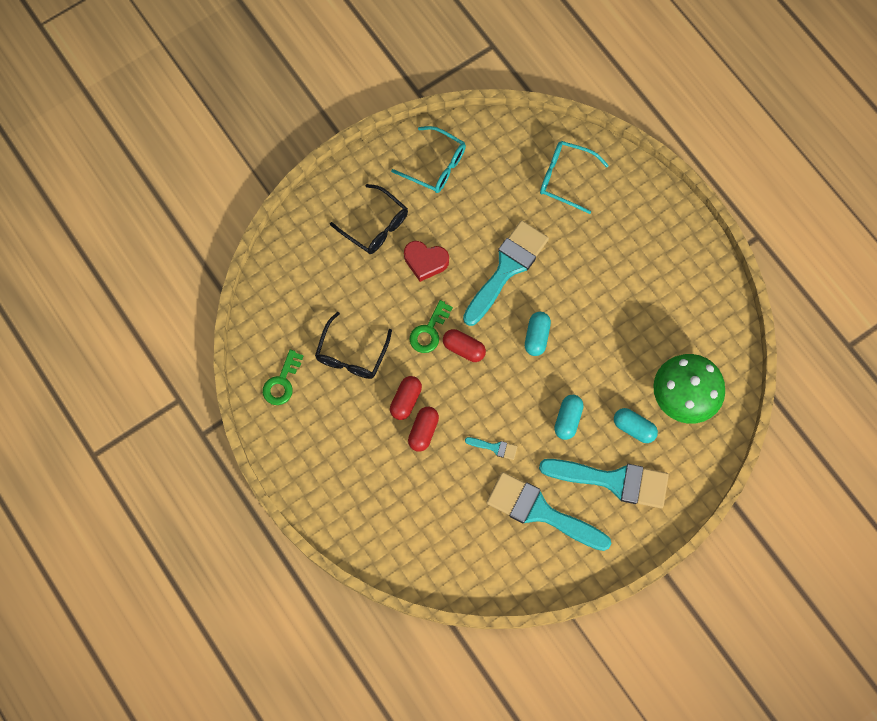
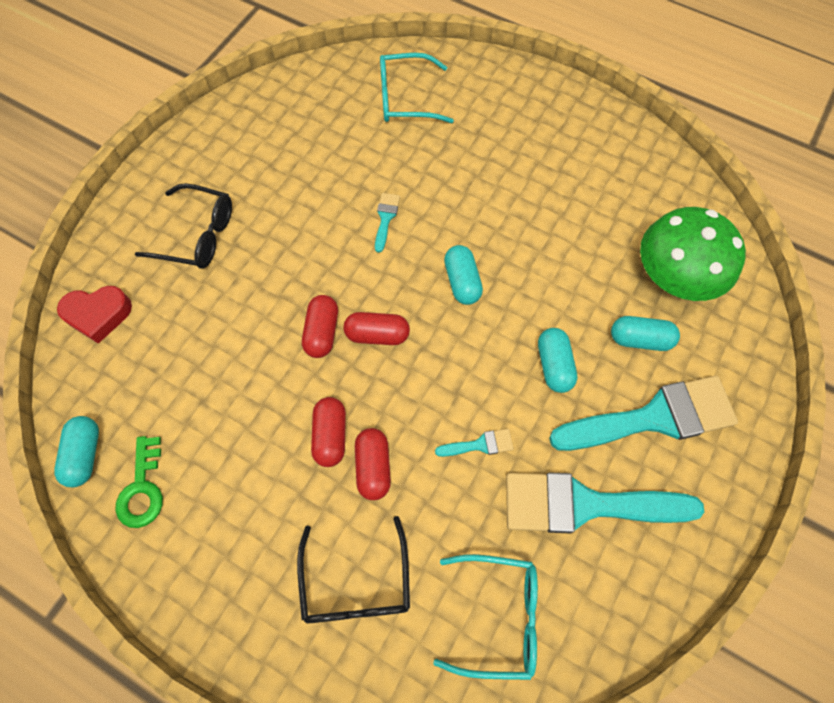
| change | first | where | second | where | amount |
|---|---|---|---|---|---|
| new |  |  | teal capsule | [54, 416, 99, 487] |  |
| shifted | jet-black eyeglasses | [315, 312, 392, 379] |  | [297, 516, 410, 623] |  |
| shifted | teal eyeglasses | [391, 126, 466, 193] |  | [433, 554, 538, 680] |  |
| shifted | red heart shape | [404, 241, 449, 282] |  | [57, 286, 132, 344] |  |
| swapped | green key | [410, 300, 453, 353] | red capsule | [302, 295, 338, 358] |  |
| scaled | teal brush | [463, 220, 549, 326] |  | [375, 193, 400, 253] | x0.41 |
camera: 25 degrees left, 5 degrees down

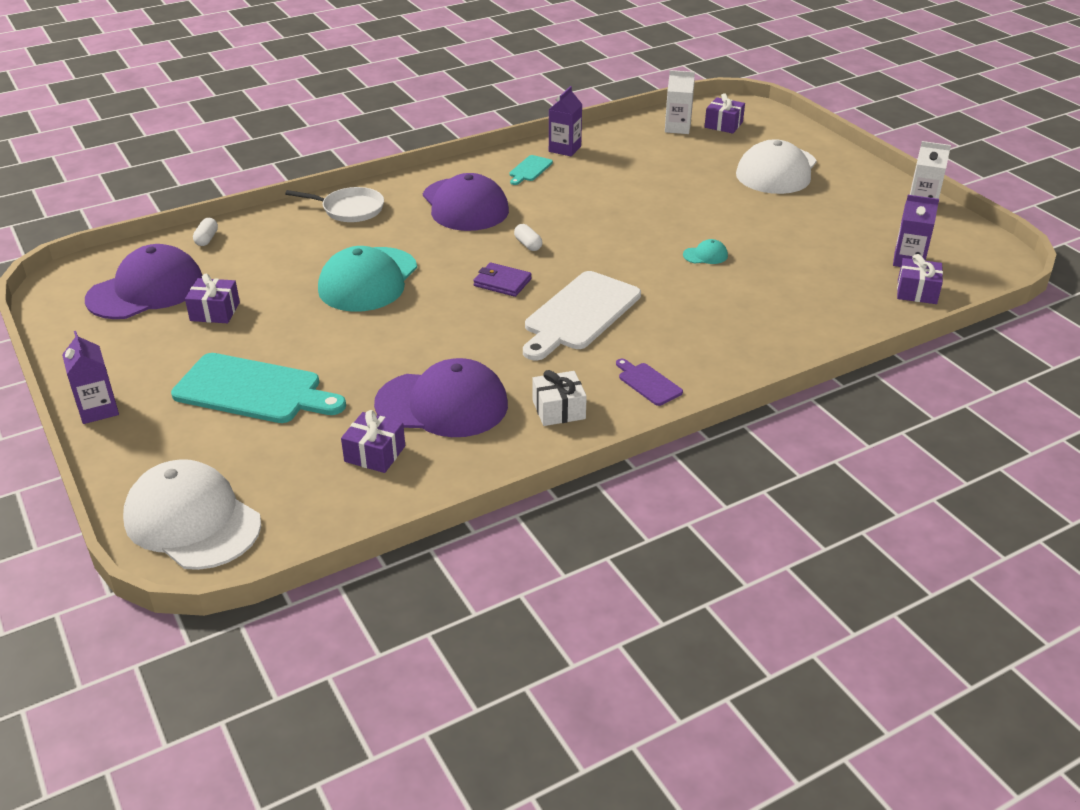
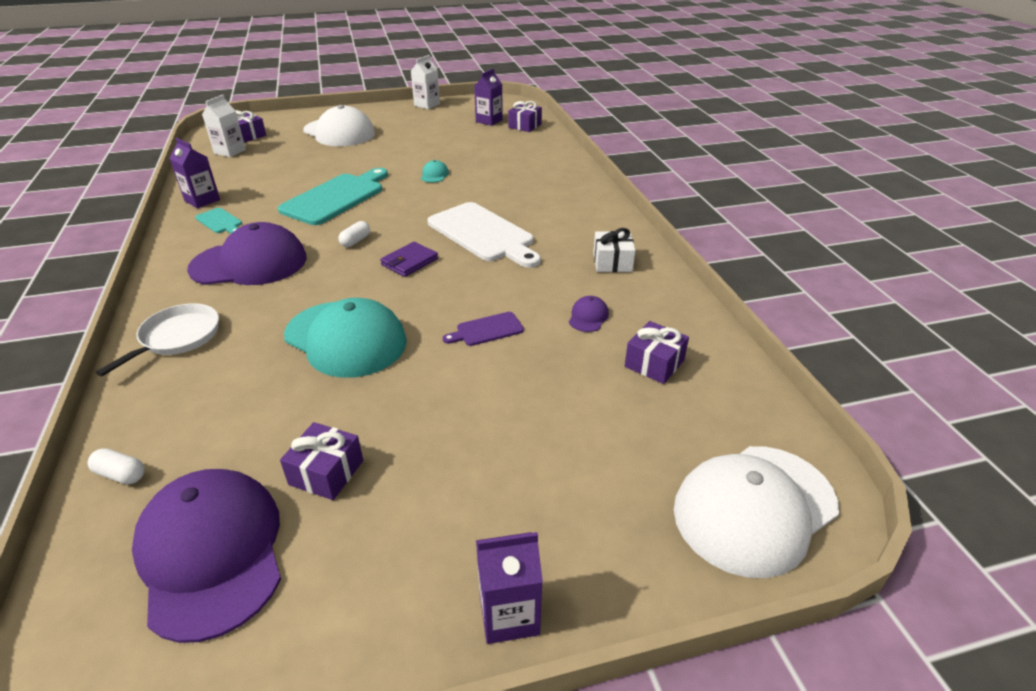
| change | first | where | second | where | amount |
|---|---|---|---|---|---|
| shifted | teal chopping board | [171, 353, 346, 423] |  | [278, 168, 388, 225] |  |
| shifted | purple chopping board | [616, 359, 683, 406] |  | [443, 312, 524, 346] |  |
| rotated | white capsule | [514, 224, 542, 251] |  | [338, 221, 370, 247] | 45 degrees counterclockwise |
| scaled | purple cap | [374, 358, 508, 437] |  | [569, 296, 609, 332] | x0.40 |
camera: 75 degrees left, 0 degrees up

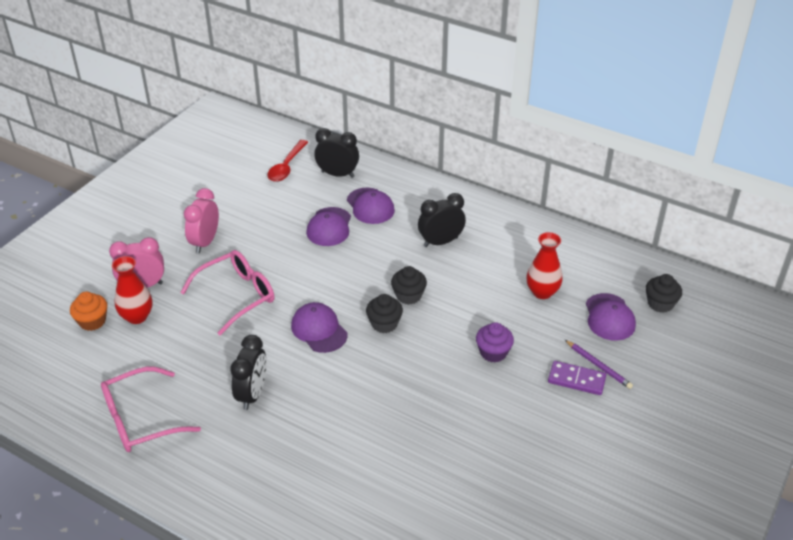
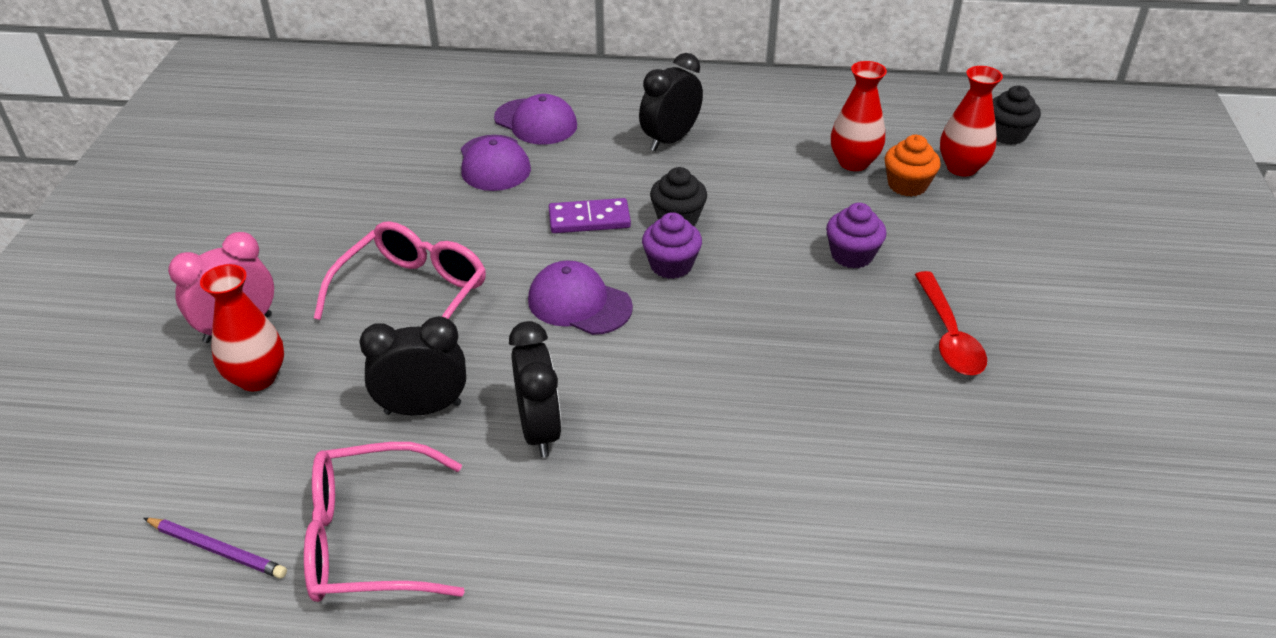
| change | first | where | second | where | amount |
|---|---|---|---|---|---|
| gone | rose-pink alarm clock | [184, 188, 219, 253] |  |  |  |
| shifted | orange cupcake | [70, 292, 107, 331] |  | [885, 135, 941, 197] |  |
| shifted | red tablespoon | [267, 140, 308, 182] |  | [915, 271, 987, 375] |  |
| shifted | jet-black alarm clock | [314, 128, 359, 178] |  | [359, 316, 466, 416] |  |
| shifted | purple domino piece | [548, 361, 606, 395] |  | [549, 198, 631, 233] |  |
| shifted | purple wooden pencil | [565, 340, 633, 389] |  | [144, 518, 287, 579] |  |
| swapped | purple cap | [586, 293, 636, 341] | red vase | [940, 66, 1003, 177] |  |
| repainted | jet-black cupcake | [366, 294, 403, 333] | purple cupcake | [642, 212, 702, 279] |  |
| rotated | rose-pink eyeglasses | [101, 367, 201, 452] |  | [304, 442, 465, 602] | 45 degrees clockwise |
camera: 25 degrees left, 0 degrees up

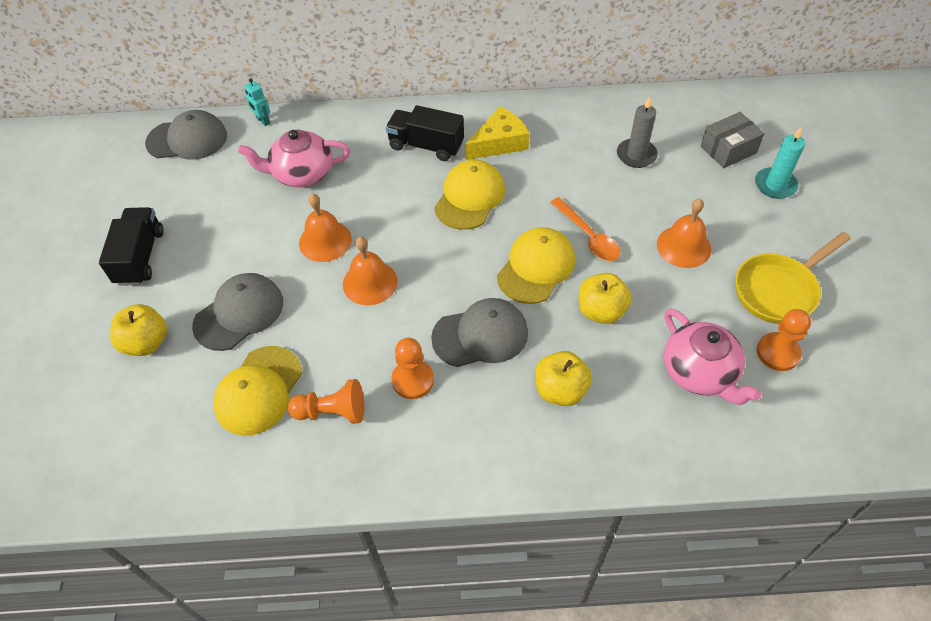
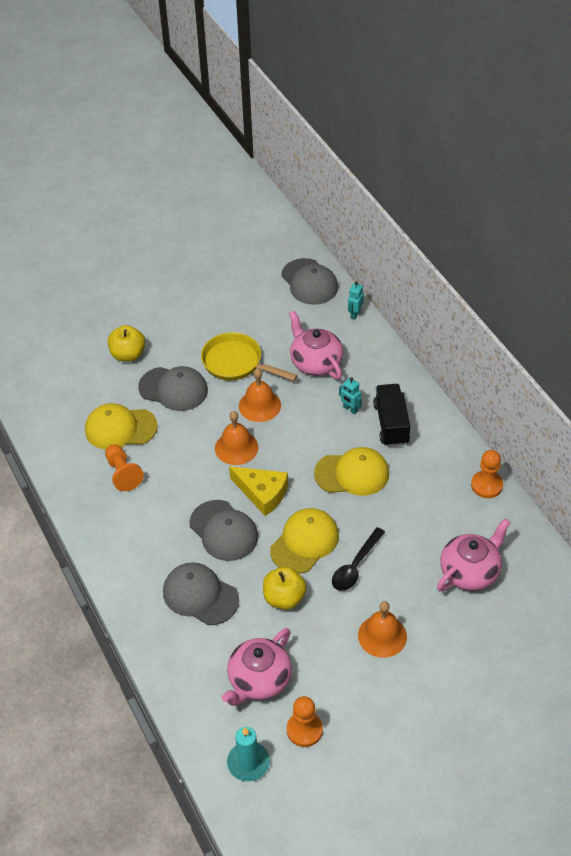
| change | first | where | second | where | amount |
|---|---|---|---|---|---|
| gone | jet-black toy truck | [99, 207, 163, 286] |  |  |  |
| gone | gray package | [701, 112, 765, 168] |  |  |  |
| new |  |  | teal robot | [339, 377, 362, 414] |  |
| shifted | orange game pawn | [391, 338, 434, 399] |  | [471, 450, 503, 498] |  |
| shifted | yellow cheese | [465, 106, 530, 160] |  | [229, 467, 288, 516] |  |
| shifted | yellow skillet | [735, 232, 851, 324] |  | [201, 332, 298, 381] |  |
| shifted | teal pillar candle | [755, 126, 805, 199] |  | [227, 727, 270, 782] |  |
| swapped | yellow toy apple | [535, 351, 592, 406] | gray cap | [163, 562, 239, 625] |  |
| swapped | gray pillar candle | [617, 96, 658, 168] | rose-pink tea pot | [437, 518, 511, 591] |  |
| repainted | orange tablespoon | [550, 197, 620, 261] | jet-black tablespoon | [332, 527, 385, 591] |  |
| rotated | yellow cap | [497, 227, 575, 304] |  | [270, 508, 339, 573] | 60 degrees counterclockwise |
camera: 65 degrees right, 5 degrees down

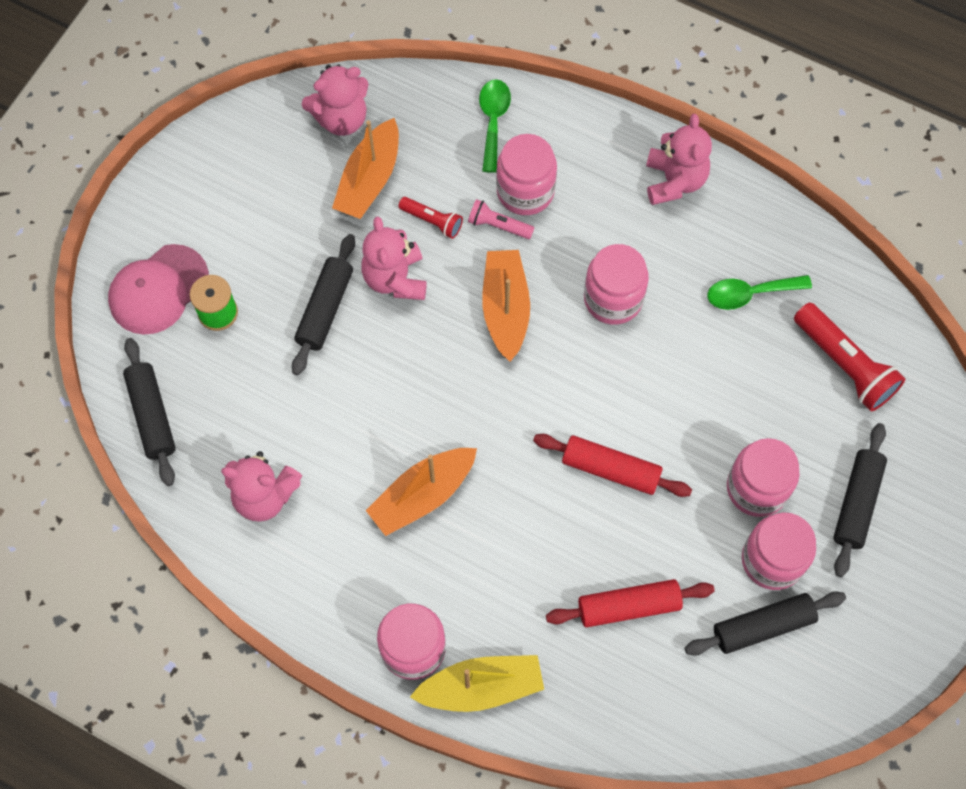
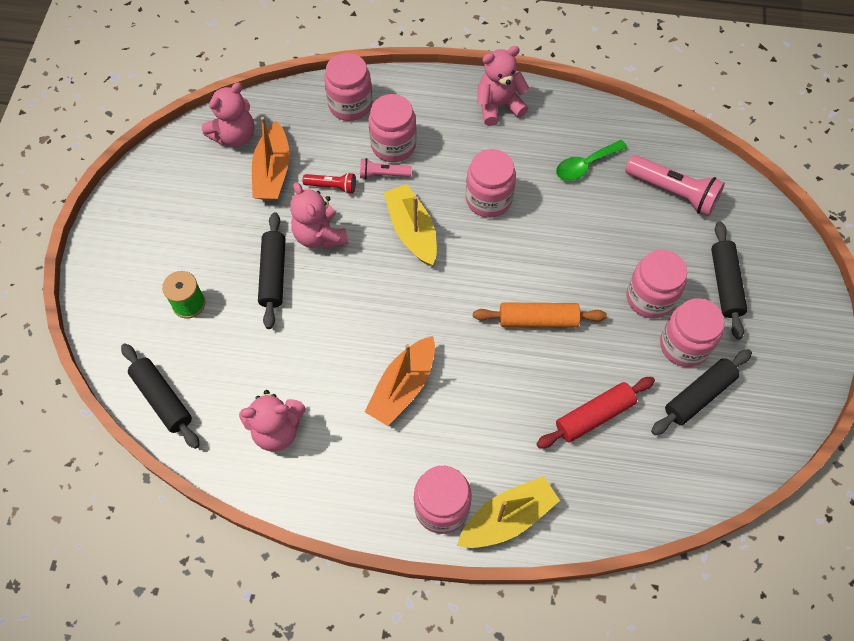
| change | first | where | second | where | amount |
|---|---|---|---|---|---|
| gone | rose-pink cap | [108, 244, 209, 335] |  |  |  |
| swapped | green tablespoon | [479, 79, 511, 173] | rose-pink jam jar | [324, 53, 373, 121] |  |
| repainted | orange sailboat | [482, 250, 530, 362] | yellow sailboat | [384, 184, 437, 266] |  |
| repainted | red pastry roller | [533, 434, 692, 497] | orange pastry roller | [473, 302, 607, 328] |  |
| repainted | red flashlight | [794, 303, 905, 411] | rose-pink flashlight | [625, 155, 725, 216] |  |
| rotated | rose-pink teddy bear | [646, 114, 712, 205] |  | [477, 46, 530, 126] | 90 degrees counterclockwise |
camera: 20 degrees left, 5 degrees down

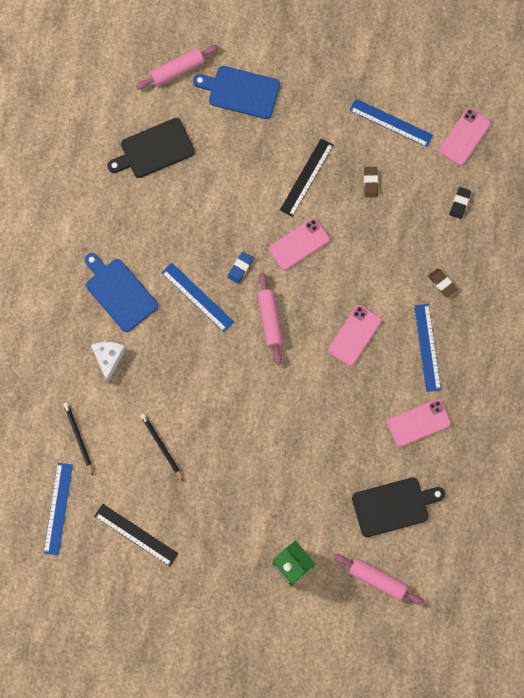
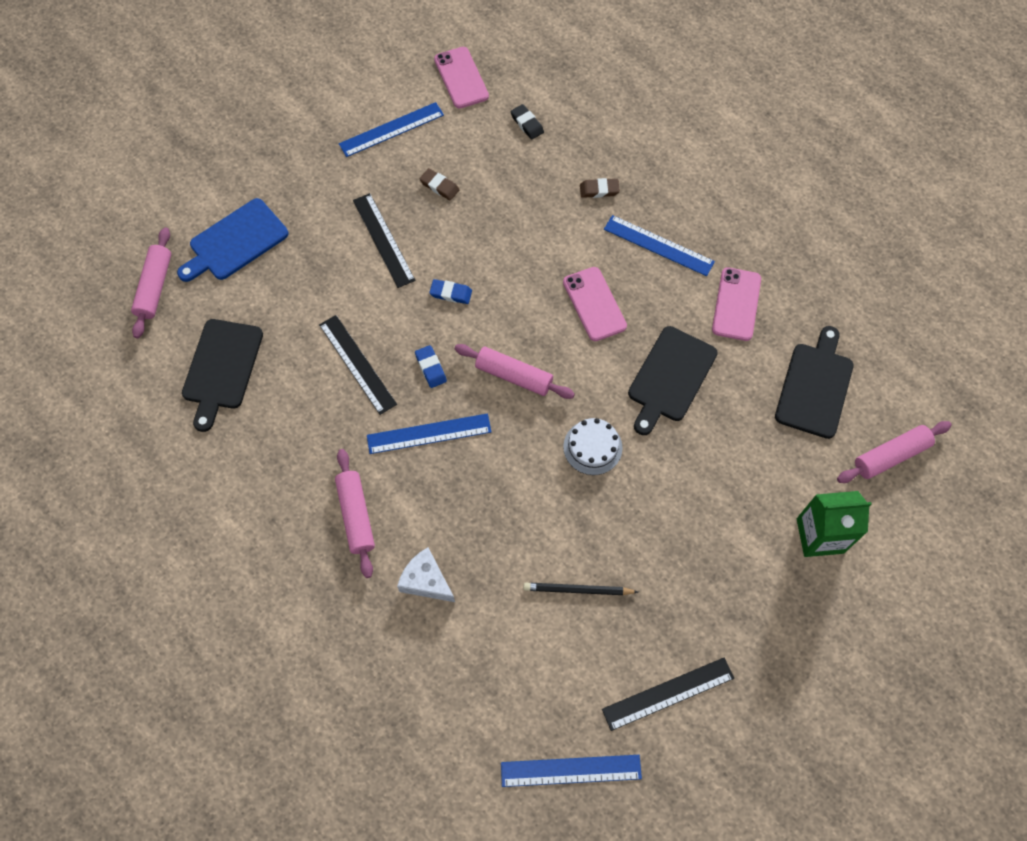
| change | first | where | second | where | amount |
|---|---|---|---|---|---|
| gone | jet-black wooden pencil | [63, 402, 93, 475] |  |  |  |
| new |  |  | jet-black measuring stick | [319, 315, 397, 415] |  |
| new |  |  | white gateau | [563, 418, 622, 475] |  |
| new |  |  | jet-black chopping board | [628, 326, 718, 435] |  |
| swapped | blue chopping board | [85, 253, 158, 332] | rose-pink pastry roller | [335, 449, 375, 578] |  |
| swapped | rose-pink mobile phone | [269, 218, 330, 270] | blue eraser | [429, 279, 472, 304] |  |
| rotated | blue measuring stick | [44, 463, 73, 555] |  | [501, 755, 642, 787] | 45 degrees counterclockwise |
camera: 55 degrees left, 10 degrees down

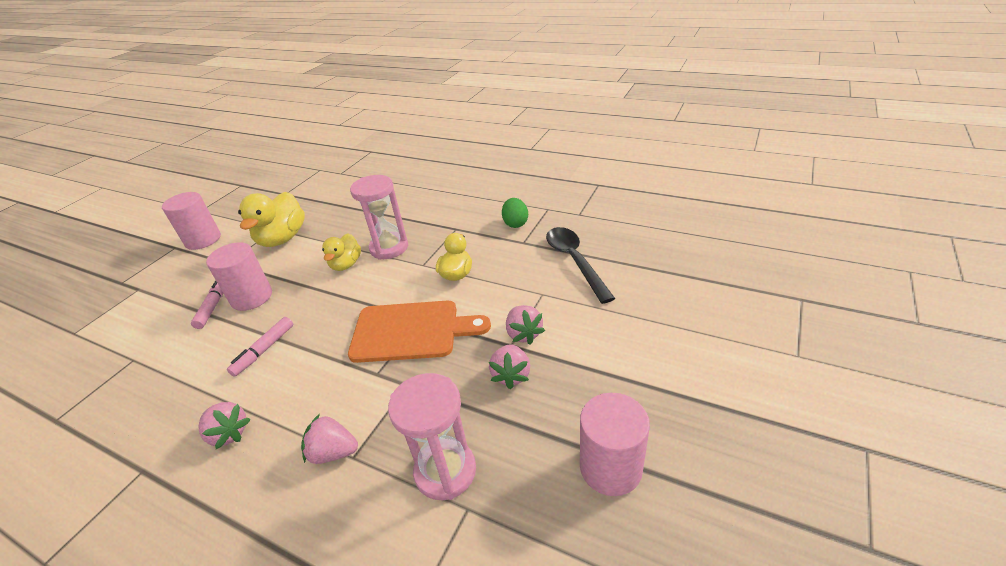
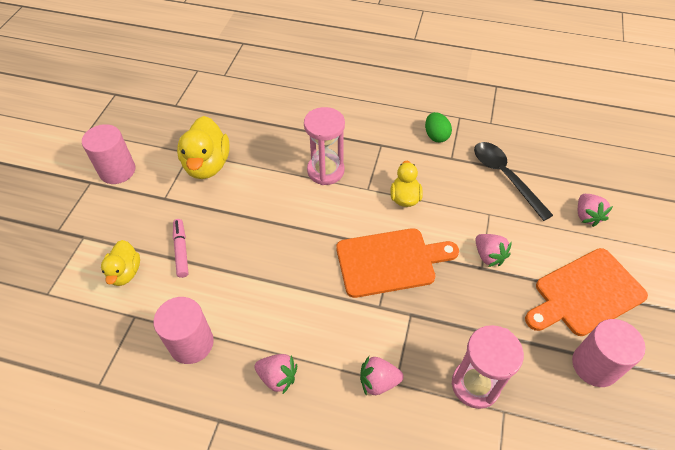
| change | first | where | second | where | amount |
|---|---|---|---|---|---|
| gone | rose-pink marker | [227, 317, 293, 377] |  |  |  |
| new |  |  | orange chopping board | [525, 248, 648, 336] |  |
| shifted | rose-pink cylinder | [206, 242, 272, 311] |  | [153, 297, 214, 364] |  |
| shifted | yellow rubber duck | [322, 233, 361, 271] |  | [101, 240, 140, 286] |  |
| shifted | rose-pink berry | [489, 344, 530, 389] |  | [578, 194, 613, 227] |  |
camera: 15 degrees left, 15 degrees up

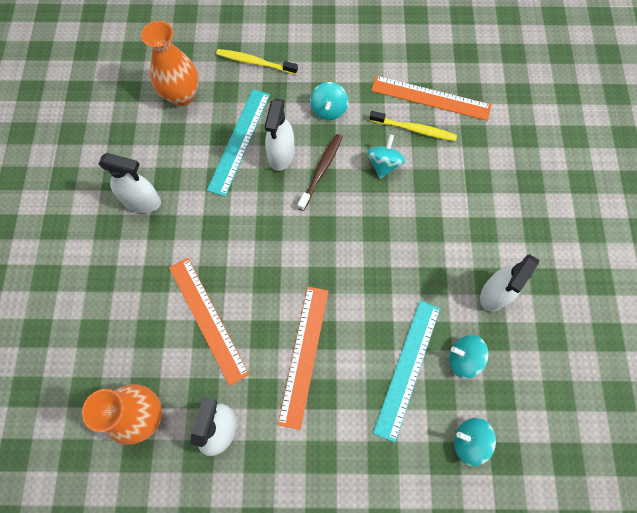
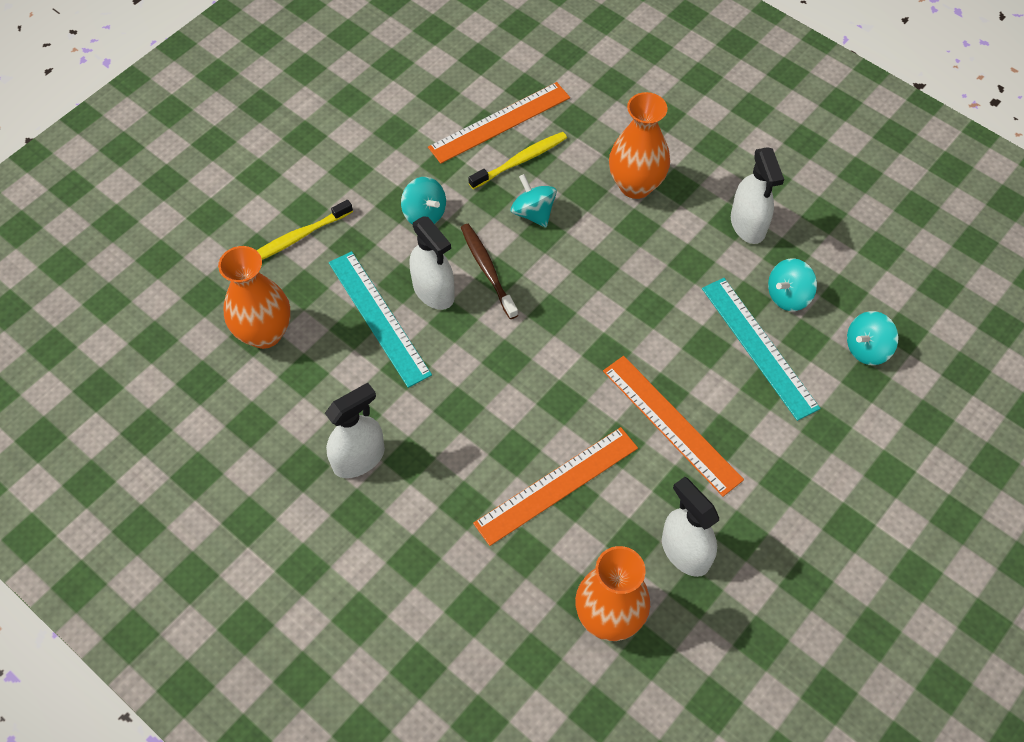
| change | first | where | second | where | amount |
|---|---|---|---|---|---|
| new |  |  | orange vase | [609, 92, 670, 199] |  |
| rotated | orange measuring stick | [169, 258, 249, 386] |  | [473, 427, 638, 546] | 45 degrees counterclockwise |
camera: 50 degrees left, 10 degrees down

